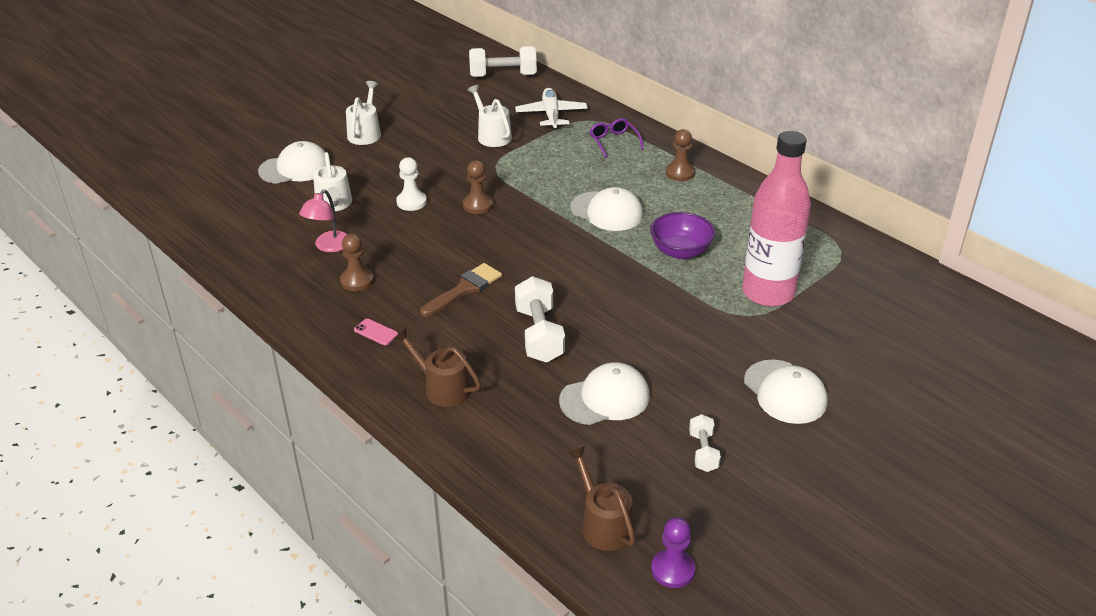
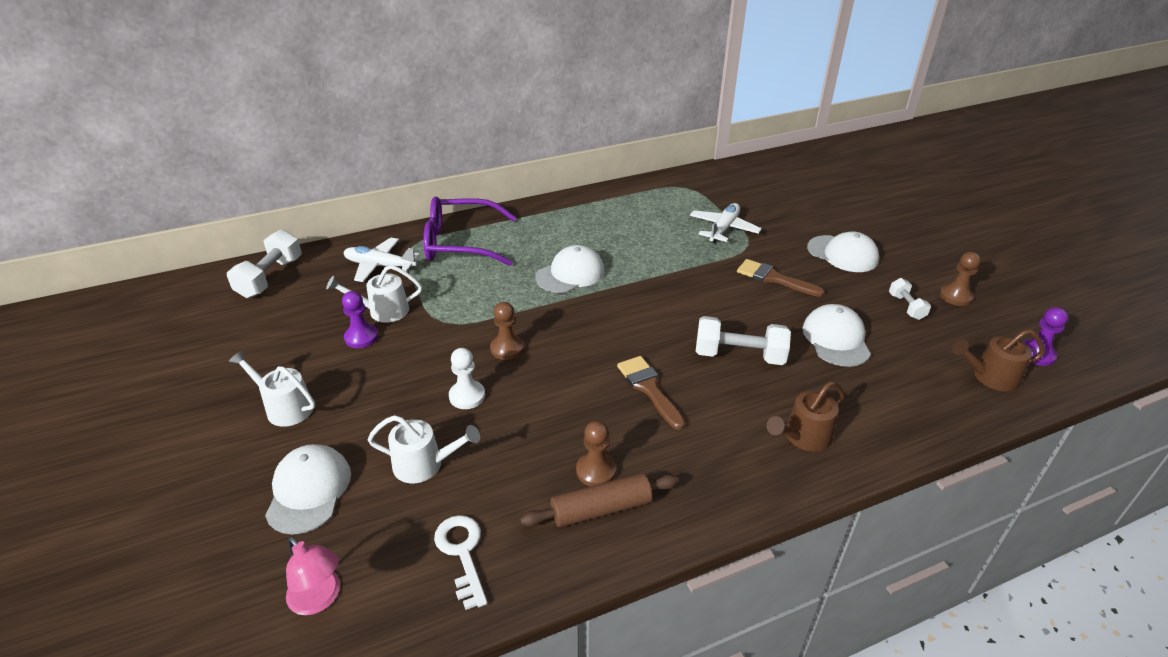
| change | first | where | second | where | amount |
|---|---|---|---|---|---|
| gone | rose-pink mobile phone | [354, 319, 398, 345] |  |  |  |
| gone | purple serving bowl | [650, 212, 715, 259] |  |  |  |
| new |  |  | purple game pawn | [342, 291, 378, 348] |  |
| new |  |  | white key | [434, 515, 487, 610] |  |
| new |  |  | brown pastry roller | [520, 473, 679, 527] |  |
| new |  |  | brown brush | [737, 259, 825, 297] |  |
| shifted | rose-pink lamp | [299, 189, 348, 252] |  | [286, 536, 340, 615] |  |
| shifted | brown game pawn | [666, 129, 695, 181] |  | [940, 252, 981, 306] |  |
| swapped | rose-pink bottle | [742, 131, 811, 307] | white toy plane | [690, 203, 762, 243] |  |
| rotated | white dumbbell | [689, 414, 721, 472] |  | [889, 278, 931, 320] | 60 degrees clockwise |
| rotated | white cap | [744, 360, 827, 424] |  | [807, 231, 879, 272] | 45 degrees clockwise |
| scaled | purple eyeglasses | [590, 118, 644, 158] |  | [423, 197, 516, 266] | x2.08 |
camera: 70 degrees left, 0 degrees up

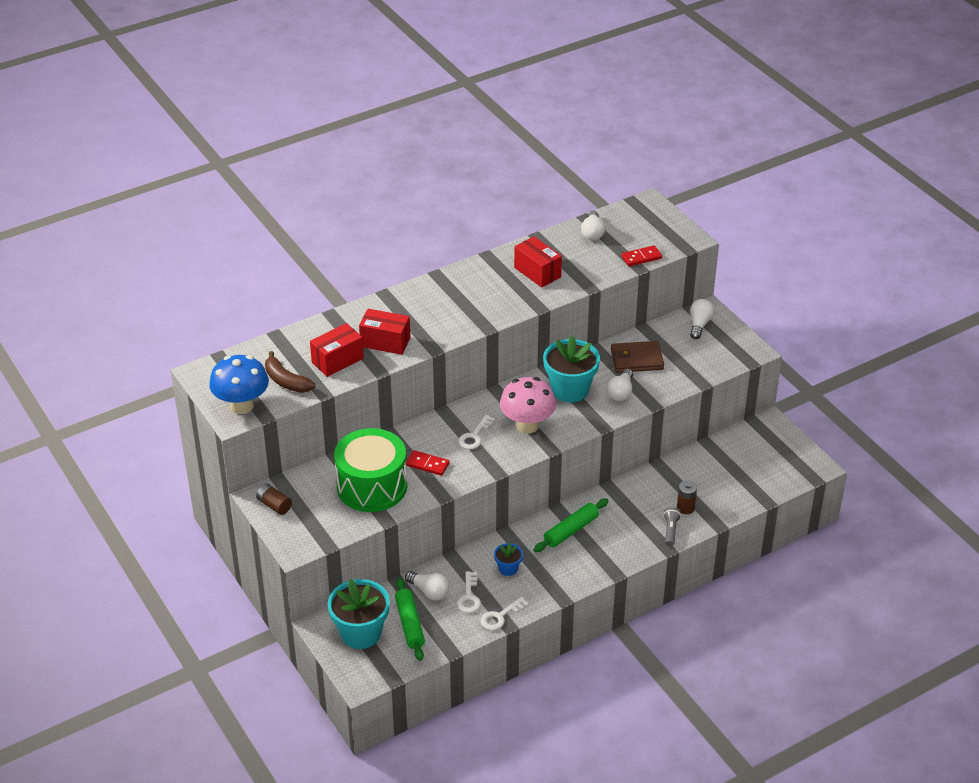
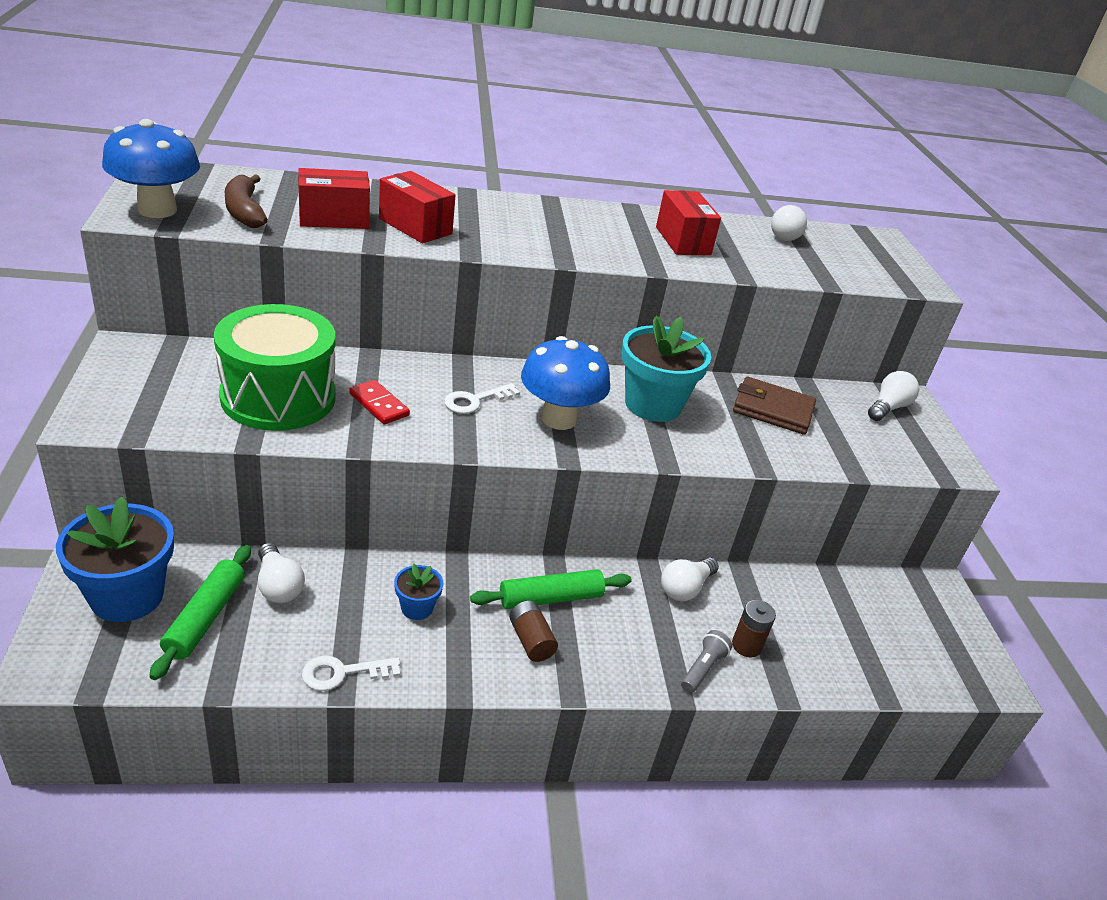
| change | first | where | second | where | amount |
|---|---|---|---|---|---|
| gone | white key | [457, 571, 481, 613] |  |  |  |
| gone | red domino piece | [621, 245, 662, 266] |  |  |  |
| shifted | brown power cell | [256, 483, 292, 515] |  | [509, 601, 558, 662] |  |
| shifted | white bulb | [607, 369, 633, 401] |  | [661, 557, 719, 601] |  |
| repainted | teal flower pot | [328, 579, 390, 649] | blue flower pot | [56, 497, 174, 622] |  |
| repainted | rose-pink fungus | [500, 377, 556, 434] | blue fungus | [521, 336, 610, 430] |  |
camera: 20 degrees right, 5 degrees down

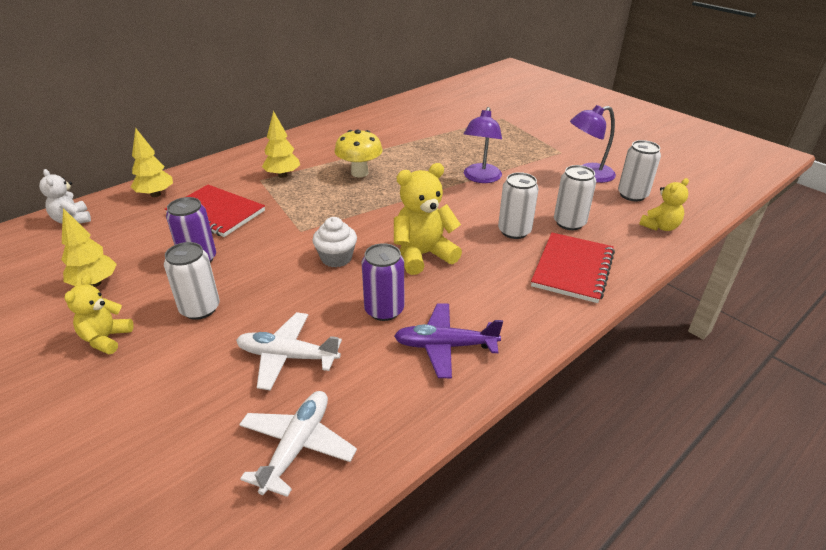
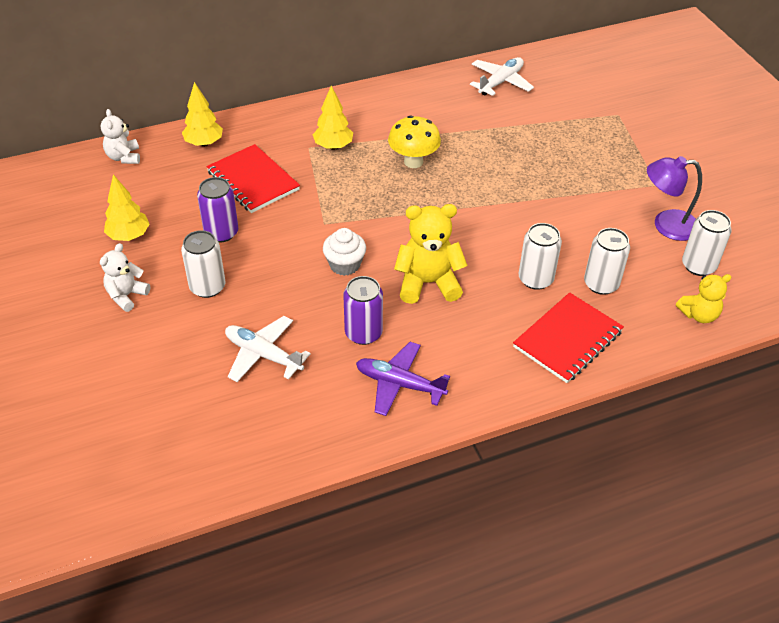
| change | first | where | second | where | amount |
|---|---|---|---|---|---|
| gone | purple lamp | [464, 107, 502, 183] |  |  |  |
| shifted | white toy plane | [239, 391, 357, 497] |  | [470, 57, 534, 96] |  |
| repainted | yellow teddy bear | [64, 275, 134, 354] | white teddy bear | [100, 243, 150, 312] |  |
camera: 20 degrees right, 10 degrees up

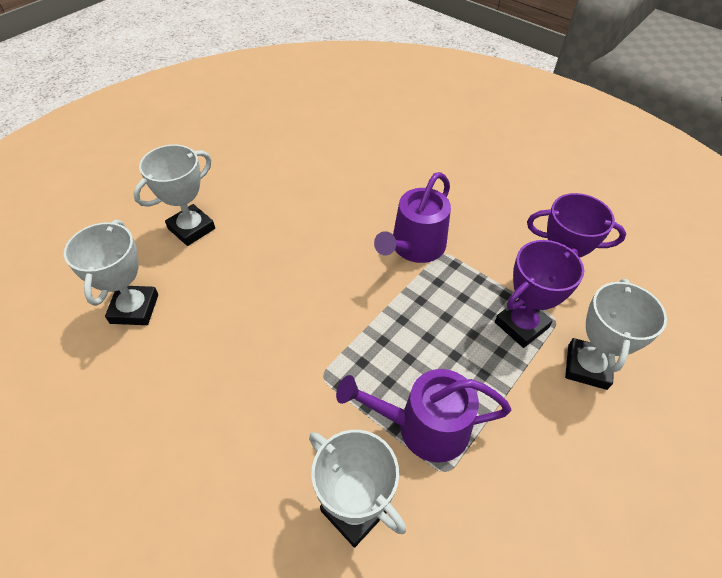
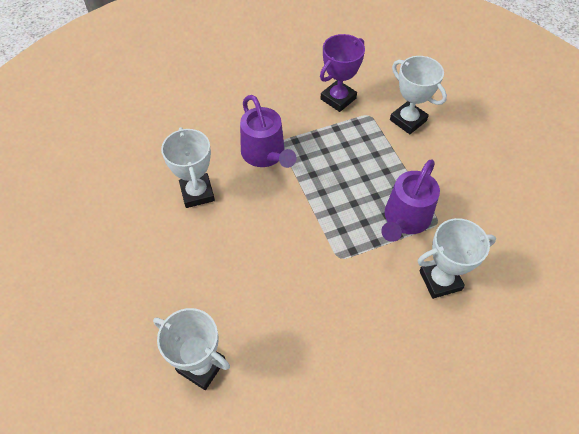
| change | first | where | second | where | amount |
|---|---|---|---|---|---|
| gone | purple prize cup | [495, 240, 584, 348] |  |  |  |
| shifted | white prize cup | [133, 145, 215, 246] |  | [161, 127, 215, 208] |  |
camera: 60 degrees left, 5 degrees up

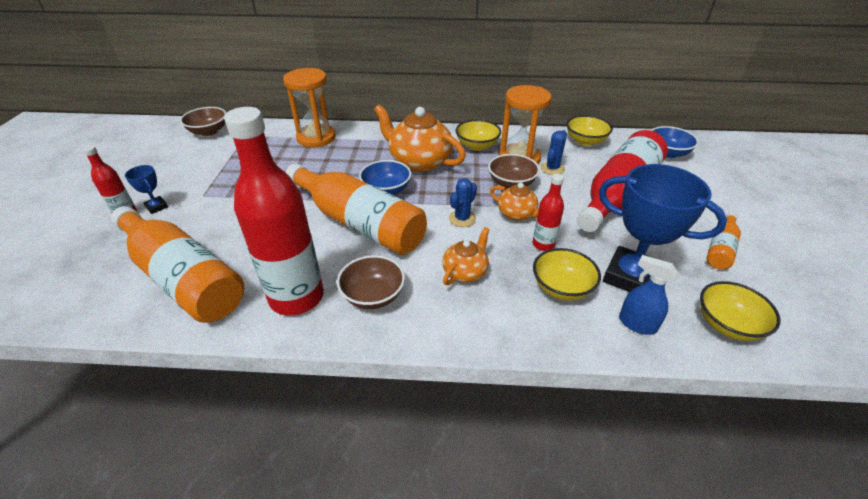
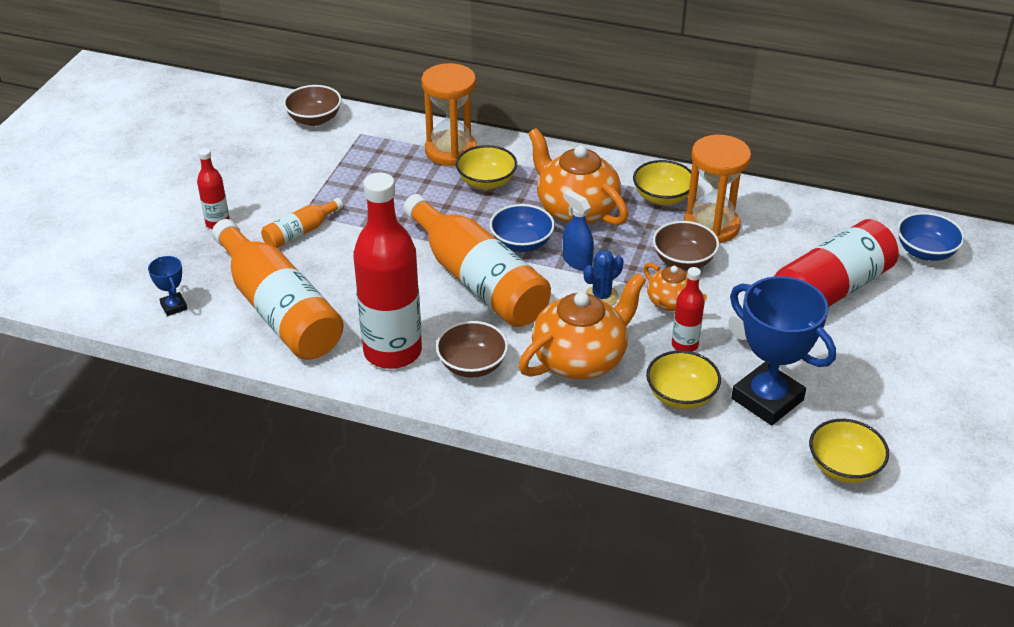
| change | first | where | second | where | amount |
|---|---|---|---|---|---|
| gone | blue saguaro cactus | [541, 130, 567, 175] |  |  |  |
| shifted | blue prize cup | [125, 165, 168, 214] |  | [148, 256, 188, 316] |  |
| shifted | yellow serving bowl | [566, 115, 613, 146] |  | [456, 145, 517, 190] |  |
| shifted | blue sprayer | [619, 255, 678, 335] |  | [563, 189, 594, 270] |  |
| shifted | orange bottle | [706, 212, 741, 269] |  | [261, 198, 343, 248] |  |
| scaled | orange tea pot | [442, 227, 490, 285] |  | [519, 273, 646, 380] | x1.82 |
camera: 15 degrees right, 0 degrees up

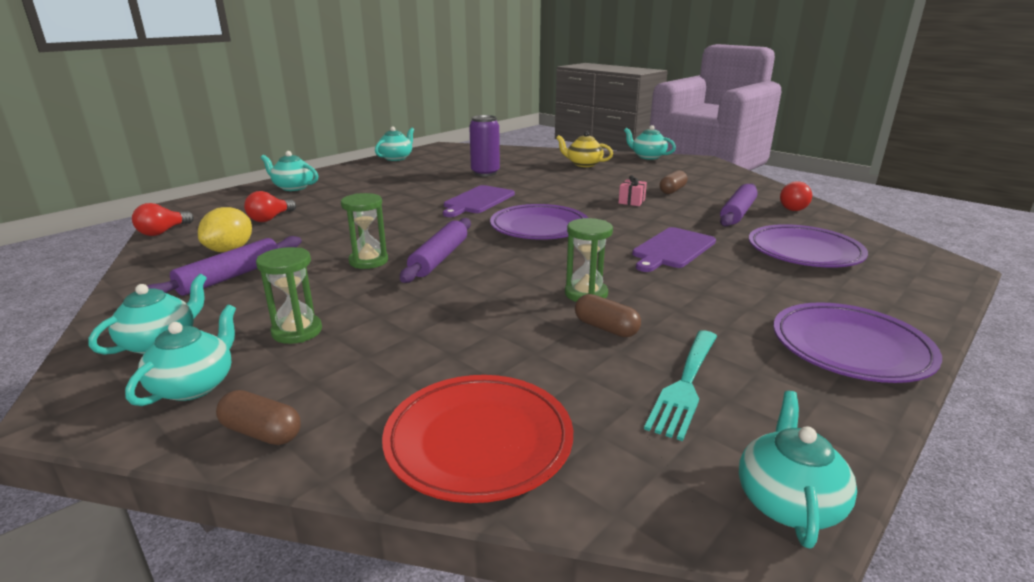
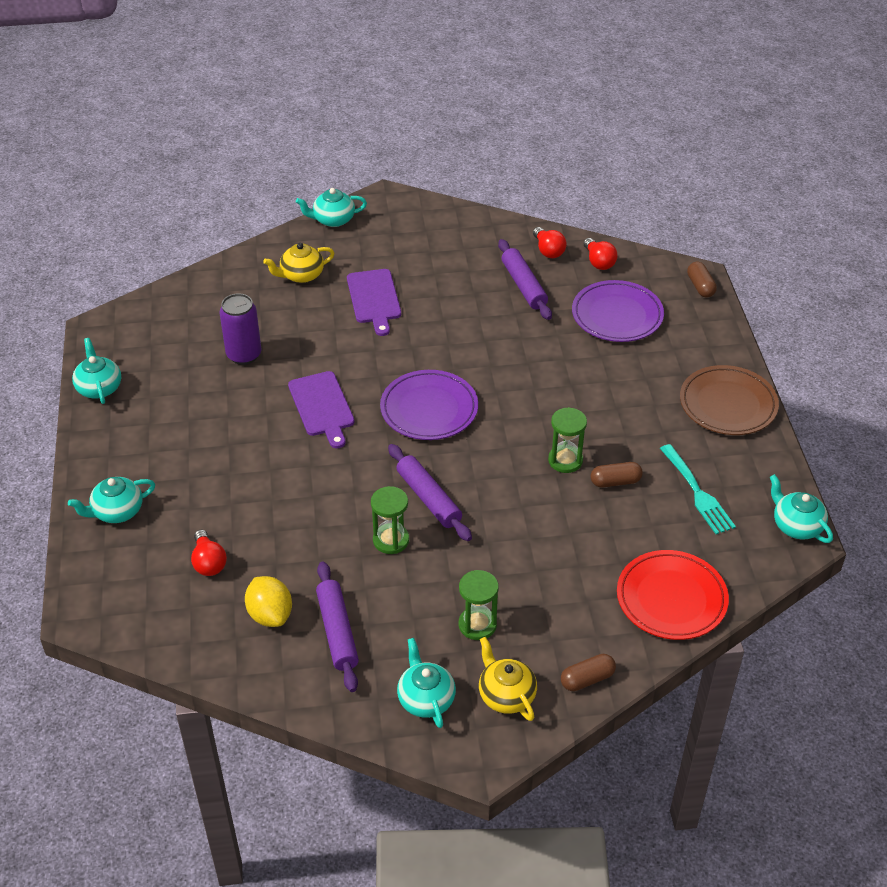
| change | first | where | second | where | amount |
|---|---|---|---|---|---|
| gone | rose-pink gift | [619, 175, 647, 206] |  |  |  |
| shifted | red bulb | [132, 203, 194, 236] |  | [583, 238, 618, 270] |  |
| shifted | purple chopping board | [632, 227, 716, 272] |  | [347, 269, 401, 336] |  |
| shifted | brown capsule | [660, 170, 688, 194] |  | [687, 262, 717, 297] |  |
| repainted | teal tea pot | [125, 305, 236, 406] | yellow tea pot | [479, 637, 537, 721] |  |
| repainted | purple plate | [773, 302, 942, 383] | brown plate | [680, 365, 779, 435] |  |
camera: 50 degrees left, 20 degrees up

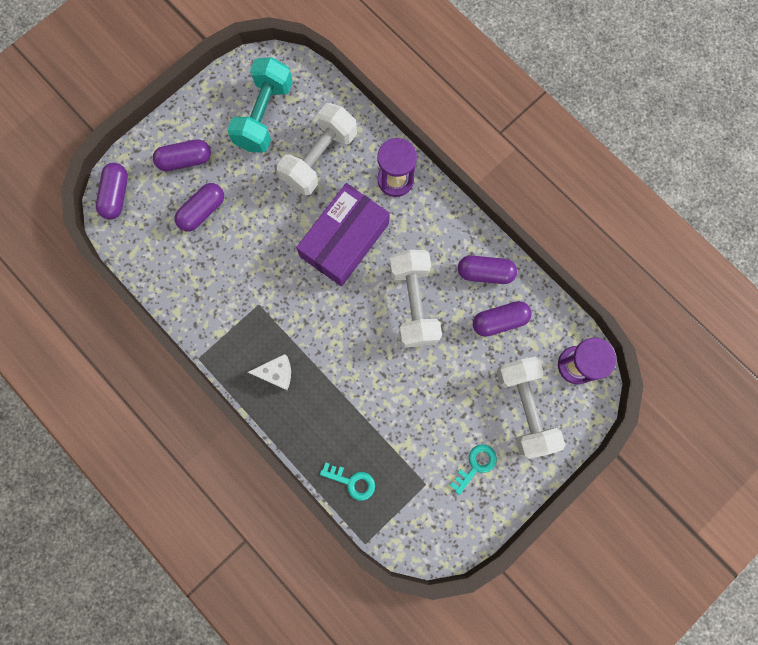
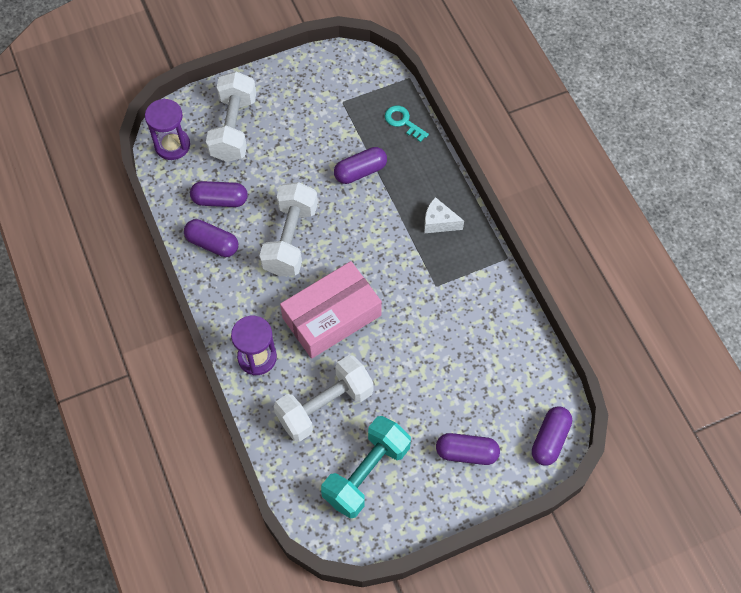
| change | first | where | second | where | amount |
|---|---|---|---|---|---|
| gone | teal key | [450, 444, 497, 495] |  |  |  |
| shifted | purple capsule | [175, 183, 224, 231] |  | [334, 147, 387, 184] |  |
| repainted | purple package | [296, 183, 390, 286] | rose-pink package | [280, 261, 382, 359] |  |
camera: 160 degrees left, 15 degrees down

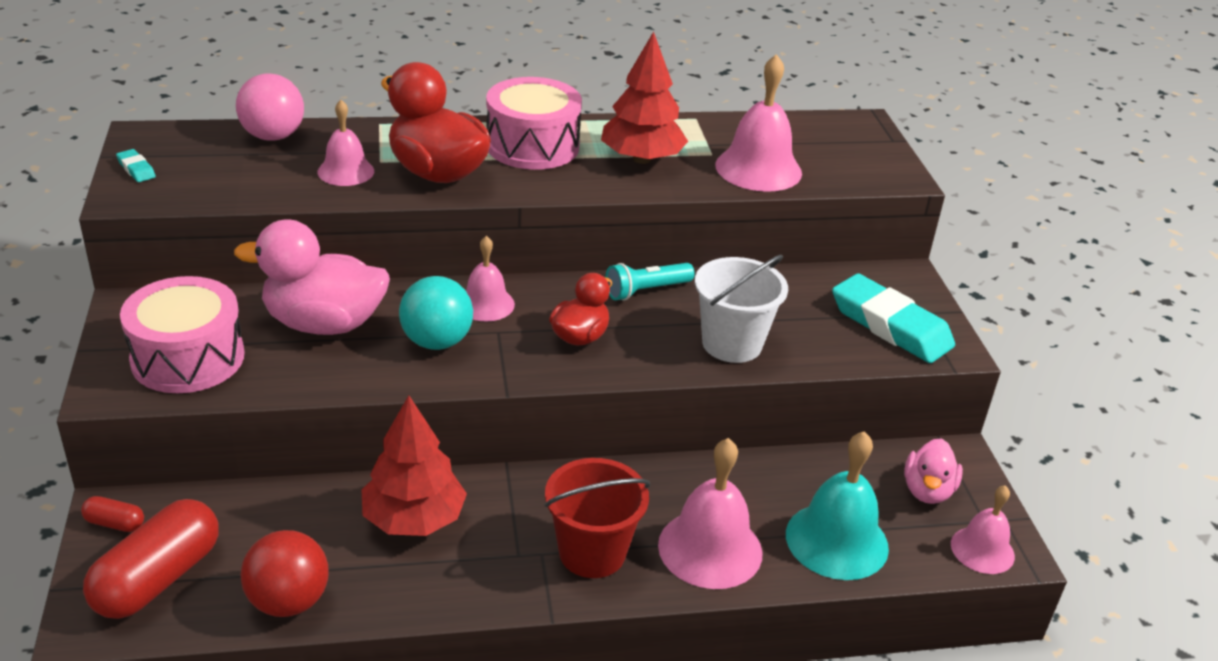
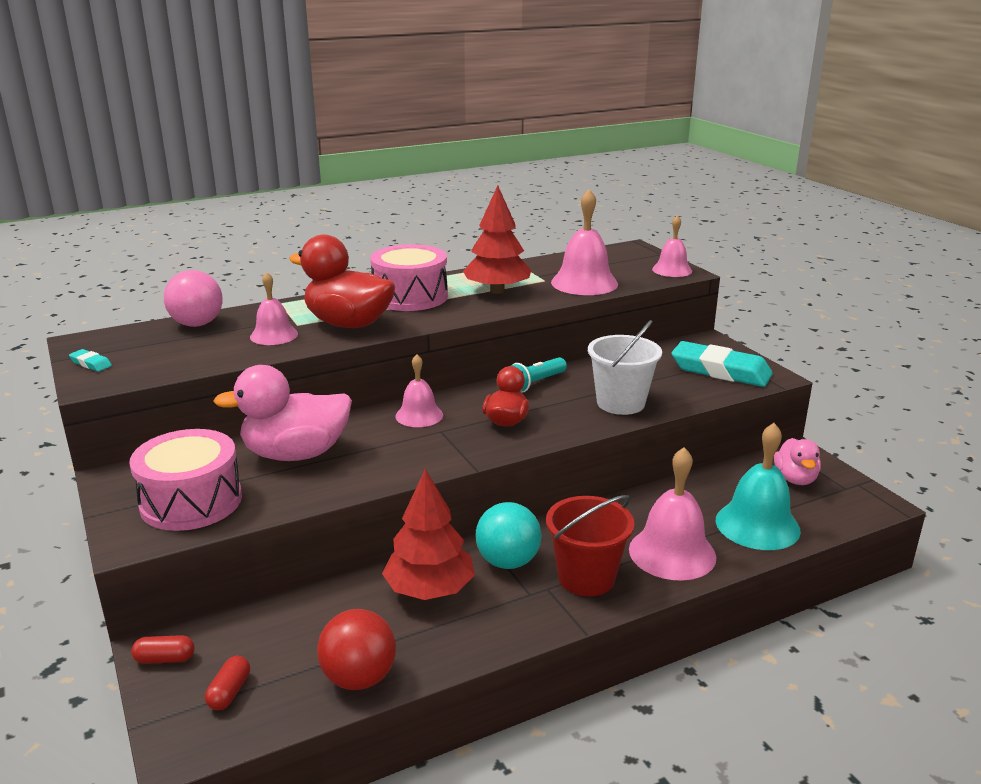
| change | first | where | second | where | amount |
|---|---|---|---|---|---|
| shifted | teal play ball | [399, 276, 473, 350] |  | [476, 502, 542, 569] |  |
| shifted | rose-pink school bell | [951, 485, 1015, 574] |  | [652, 215, 692, 277] |  |
| scaled | red capsule | [83, 499, 219, 619] |  | [205, 656, 250, 710] | x0.45 |
camera: 15 degrees left, 10 degrees down

